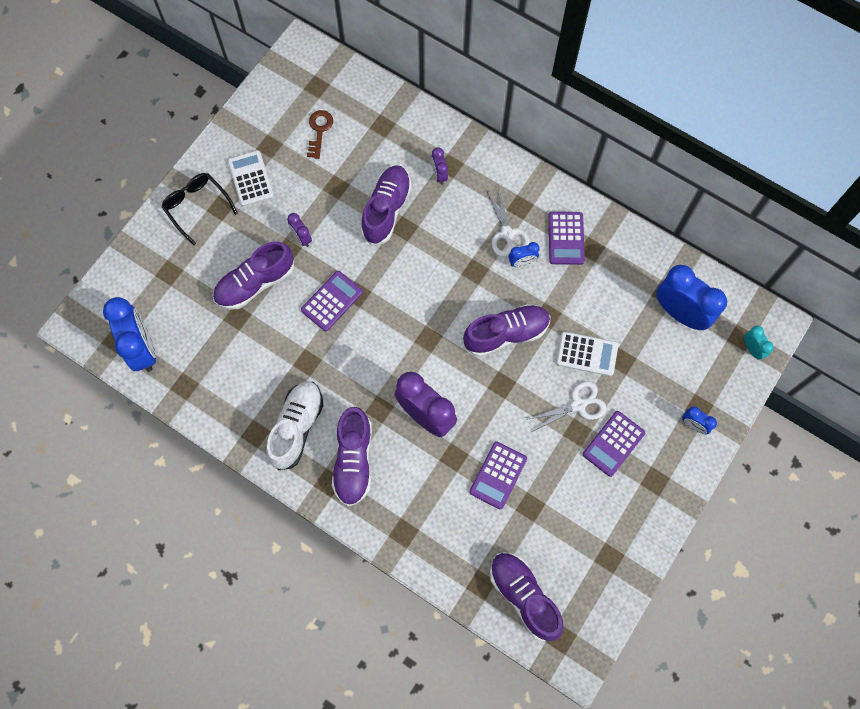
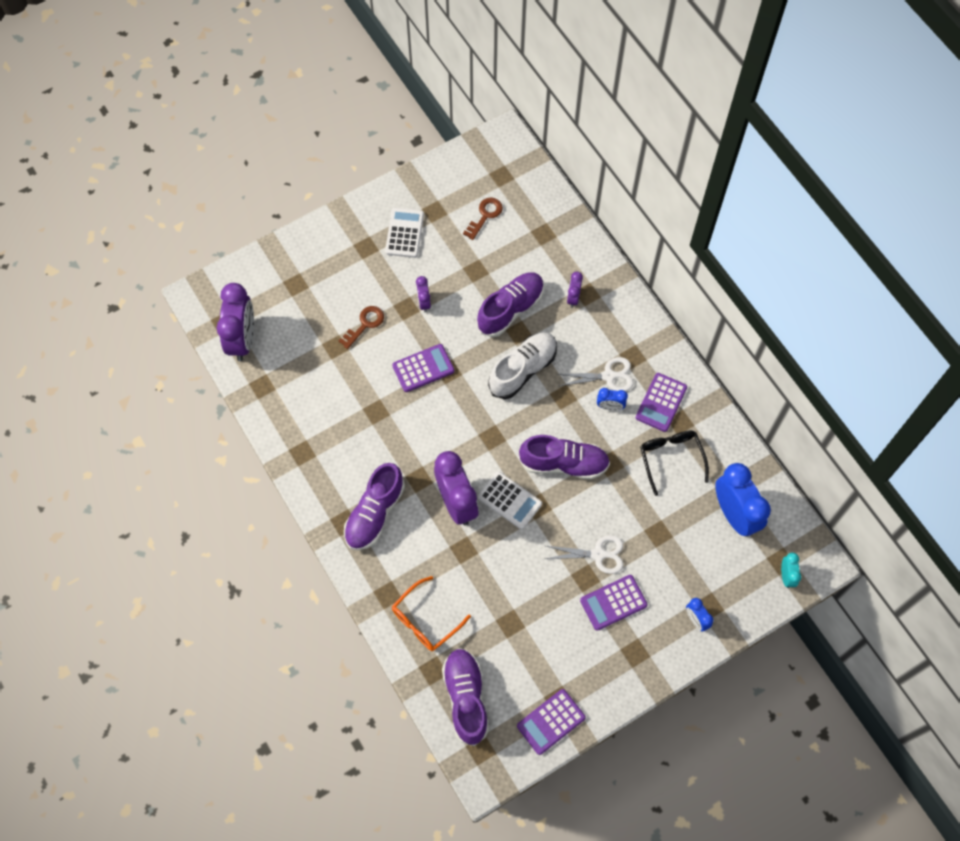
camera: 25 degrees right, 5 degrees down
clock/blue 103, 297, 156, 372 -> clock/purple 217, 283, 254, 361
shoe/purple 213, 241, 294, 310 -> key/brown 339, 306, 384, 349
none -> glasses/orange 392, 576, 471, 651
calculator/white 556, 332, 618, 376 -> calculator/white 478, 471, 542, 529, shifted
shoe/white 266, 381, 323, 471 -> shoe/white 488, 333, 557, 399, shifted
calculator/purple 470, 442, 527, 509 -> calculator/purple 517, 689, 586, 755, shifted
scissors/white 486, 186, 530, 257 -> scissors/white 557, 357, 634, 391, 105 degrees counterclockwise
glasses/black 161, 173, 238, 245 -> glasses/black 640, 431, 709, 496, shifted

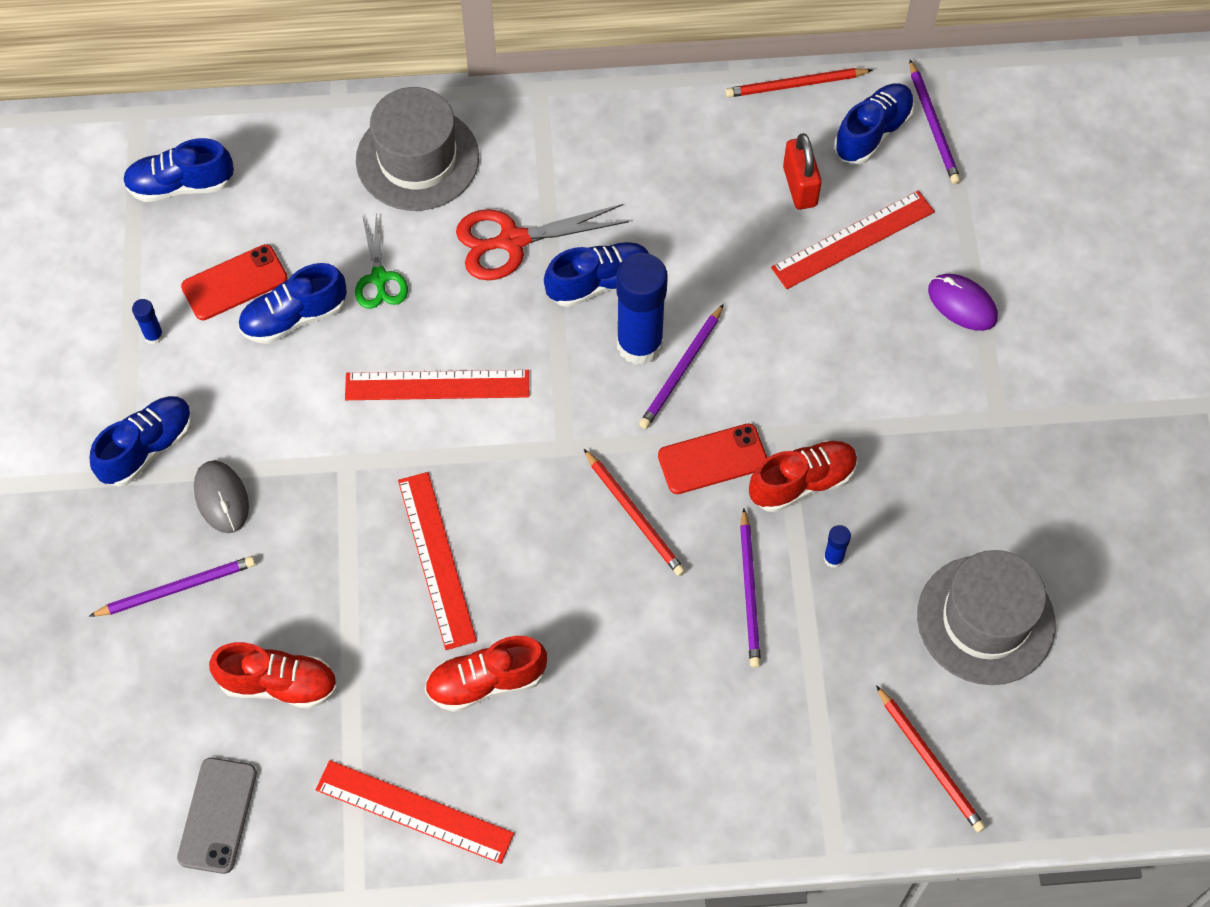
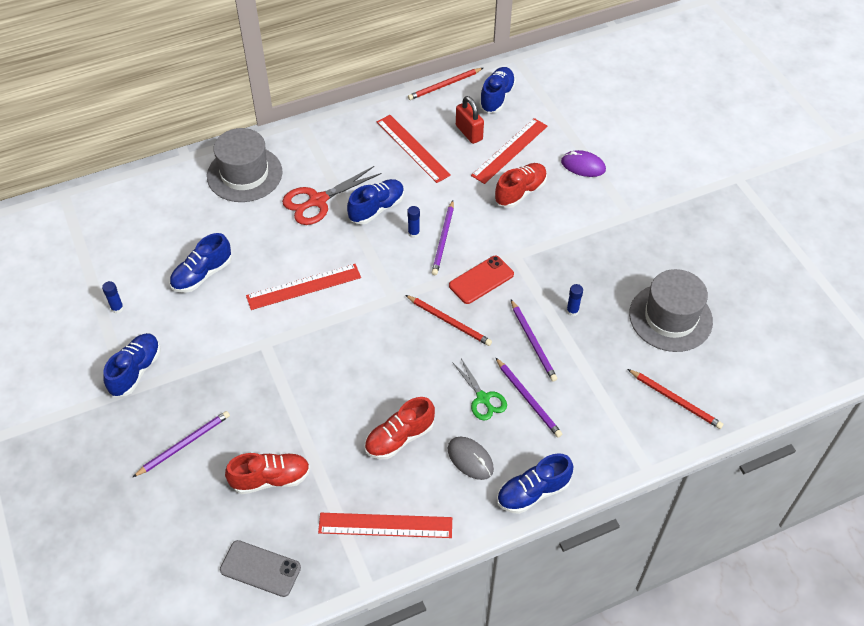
camera: 20 degrees left, 10 degrees down
phone/grey 177, 758, 257, 874 -> phone/grey 220, 540, 301, 597, 60 degrees counterclockwise
ruler/red 398, 472, 477, 650 -> ruler/red 377, 115, 451, 183, shifted
glue stick/blue 616, 253, 668, 365 -> glue stick/blue 407, 206, 420, 238, x0.42
mouse/grey 194, 460, 249, 533 -> mouse/grey 448, 437, 494, 480, shifted
scissors/green 355, 214, 408, 309 -> scissors/green 452, 359, 507, 421, shifted
shoe/red 749, 440, 858, 512 -> shoe/red 495, 163, 547, 208, shifted
pencil/purple 910, 60, 961, 184 -> pencil/purple 495, 357, 562, 438, shifted
shoe/blue 123, 138, 234, 202 -> shoe/blue 497, 453, 573, 514, shifted
phone/red 181, 244, 288, 320 -> none

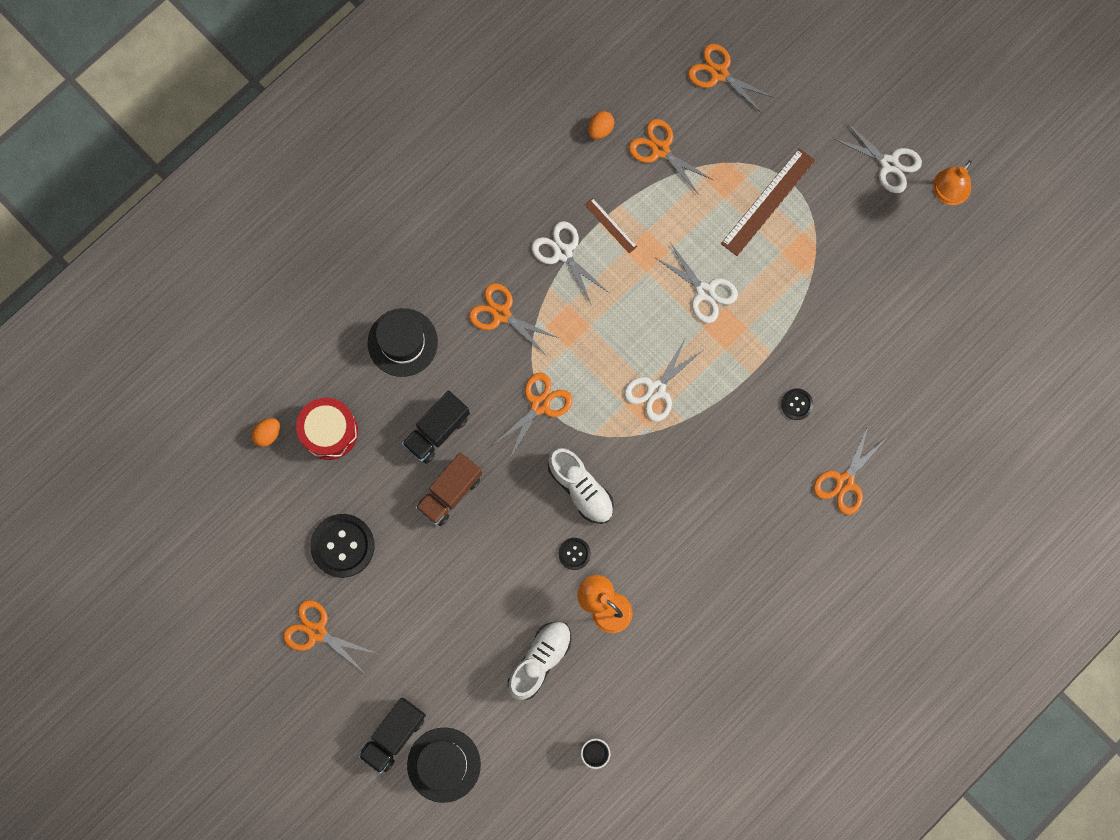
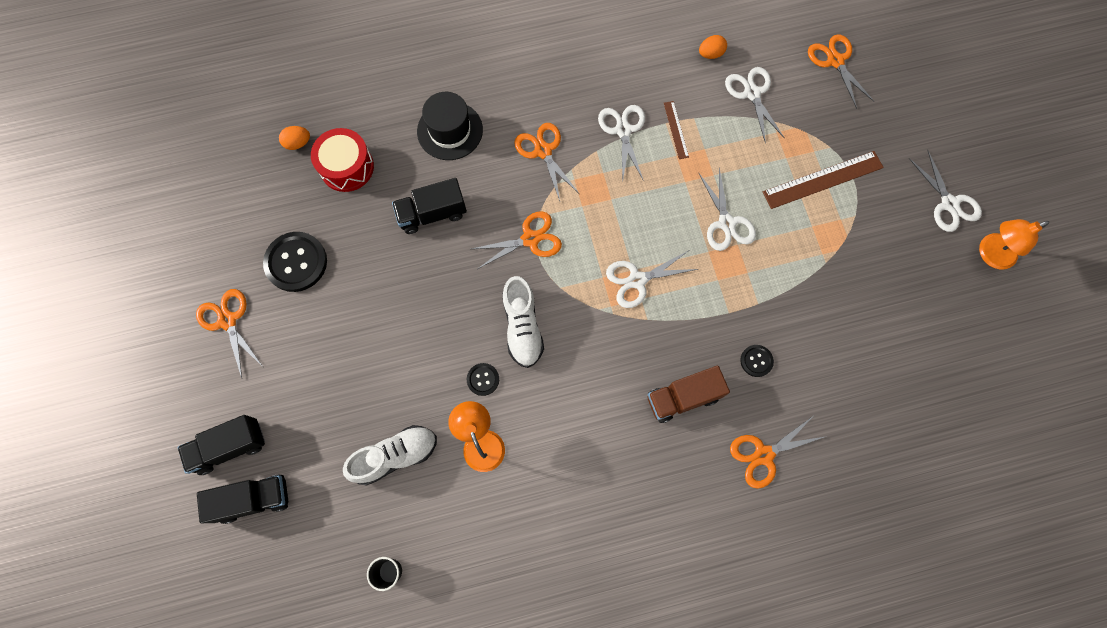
camera: 30 degrees right, 5 degrees down
hat/black 407, 728, 481, 803 -> truck/black 197, 474, 288, 524
truck/brown 415, 452, 482, 526 -> truck/brown 648, 366, 730, 423, shifted
scissors/orange 629, 119, 713, 195 -> scissors/white 725, 67, 785, 144

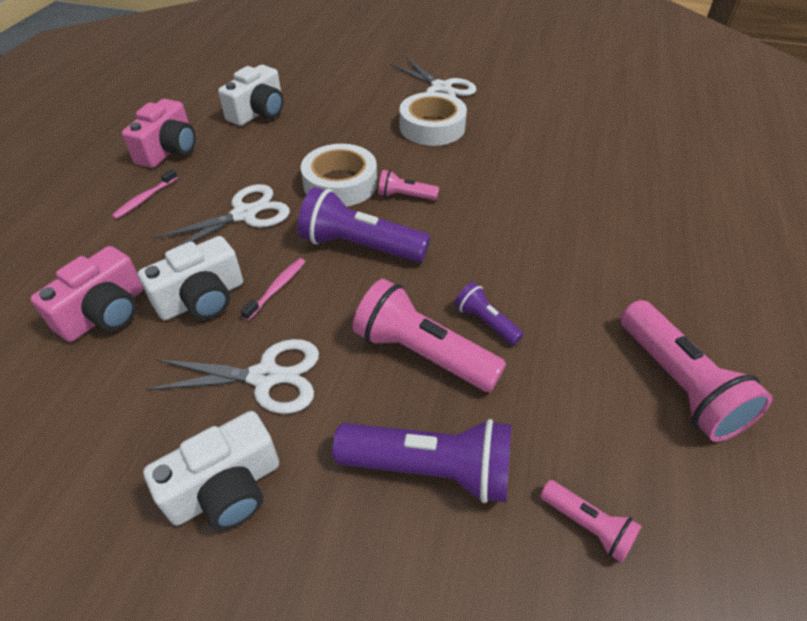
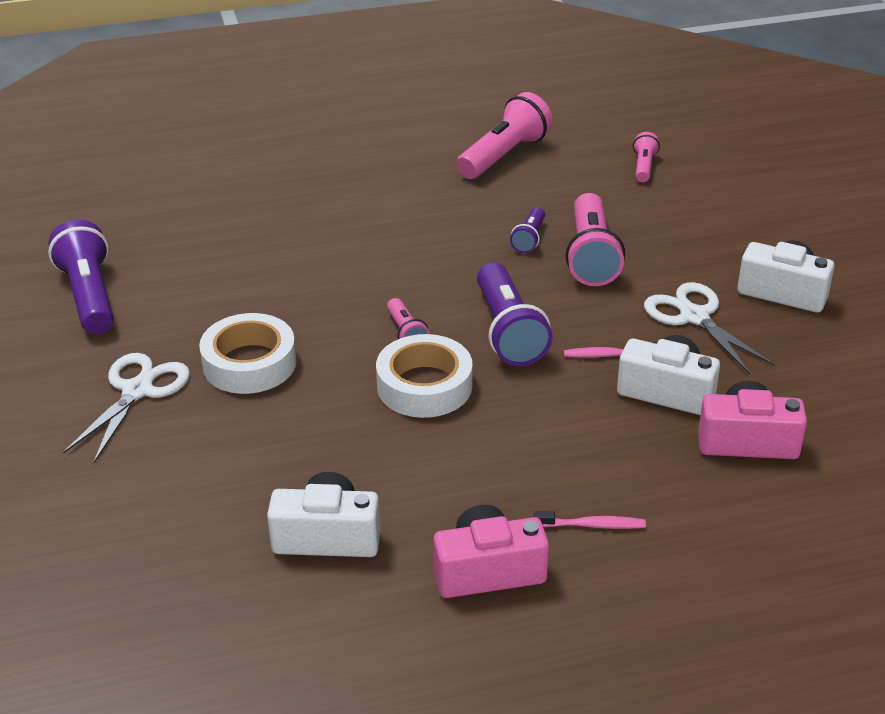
camera: 120 degrees left, 10 degrees down
flashlight/purple 332, 419, 511, 503 -> flashlight/purple 48, 220, 114, 334, shifted
scissors/white 152, 184, 290, 256 -> none

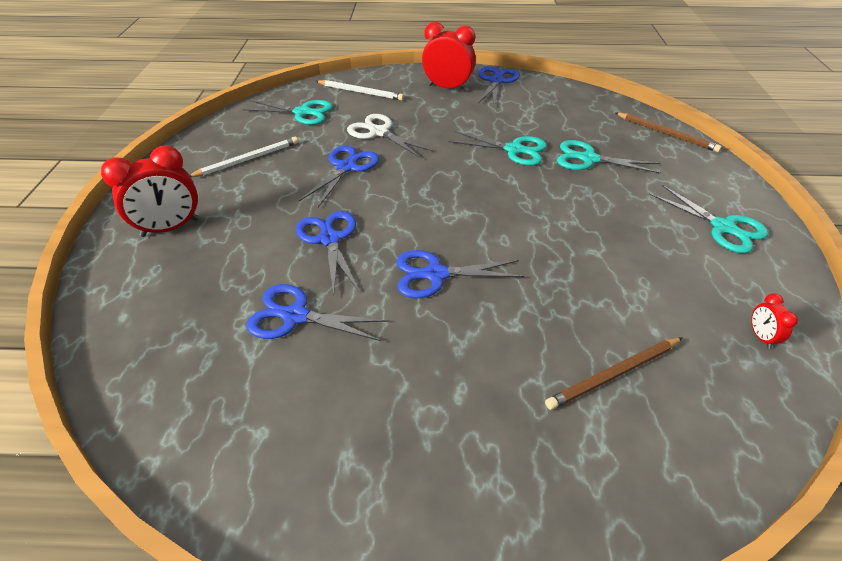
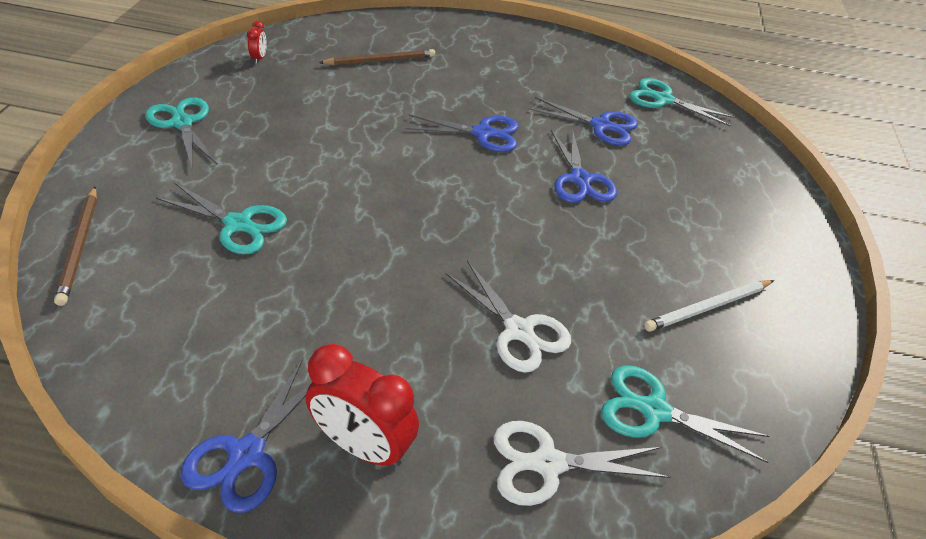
camera: 175 degrees left, 0 degrees up
pencil/brown 615, 112, 722, 152 -> pencil/brown 54, 187, 97, 306, 150 degrees counterclockwise
pencil/white 316, 80, 404, 101 -> scissors/white 493, 421, 670, 506
scissors/turquoise 448, 131, 547, 166 -> scissors/turquoise 629, 78, 735, 126, shifted
clock/red 101, 145, 199, 237 -> none
scissors/blue 299, 146, 379, 207 -> none

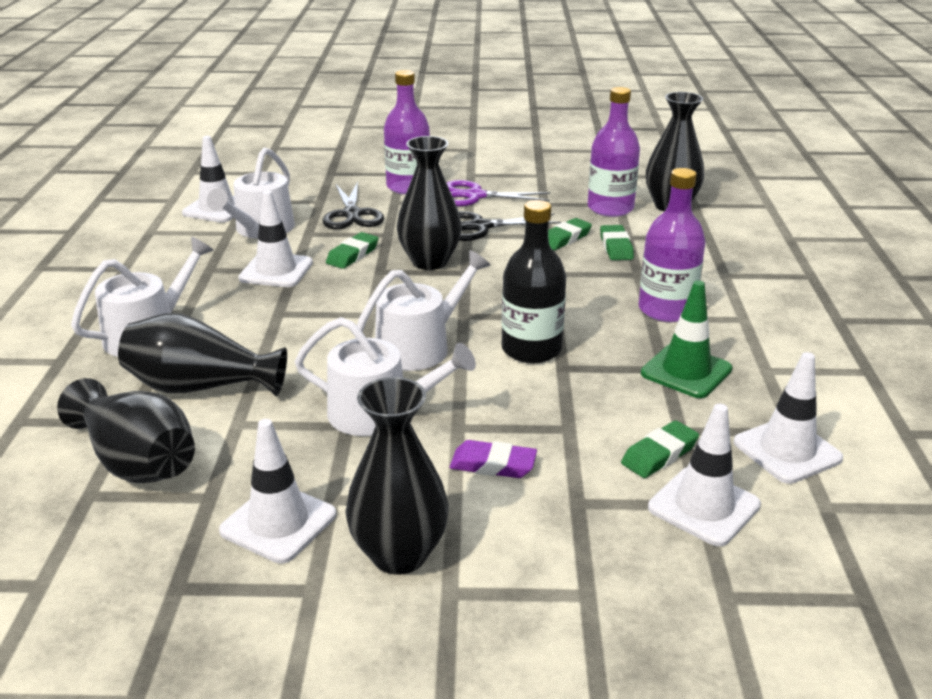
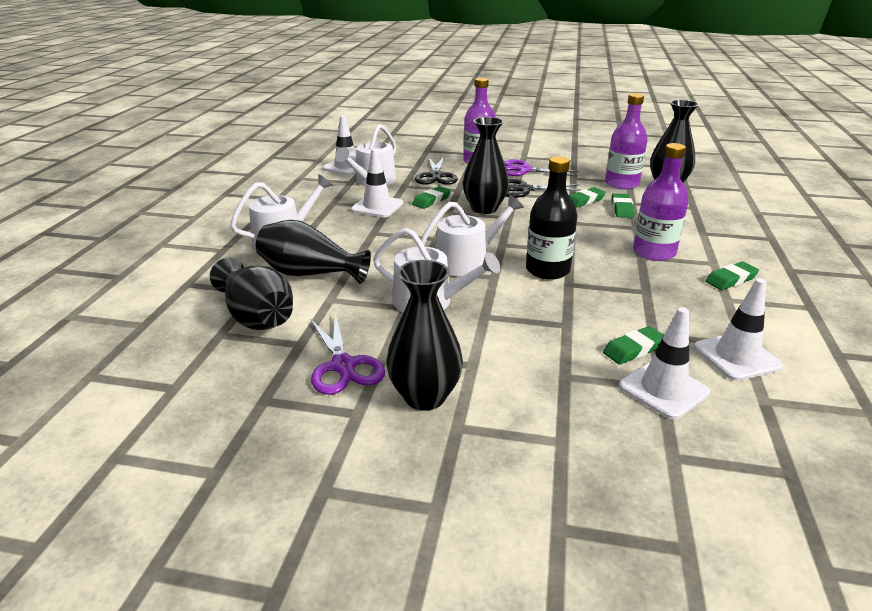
camera: 10 degrees right, 0 degrees up
traffic cone/white 219, 419, 336, 564 -> scissors/purple 310, 313, 385, 395
none -> eraser/green 705, 262, 759, 290
eraser/purple 450, 440, 537, 478 -> none
traffic cone/green 641, 280, 732, 398 -> none

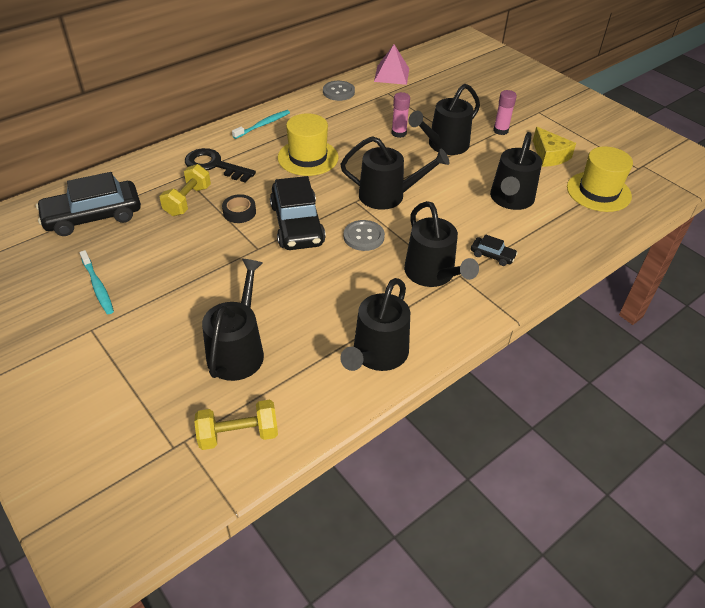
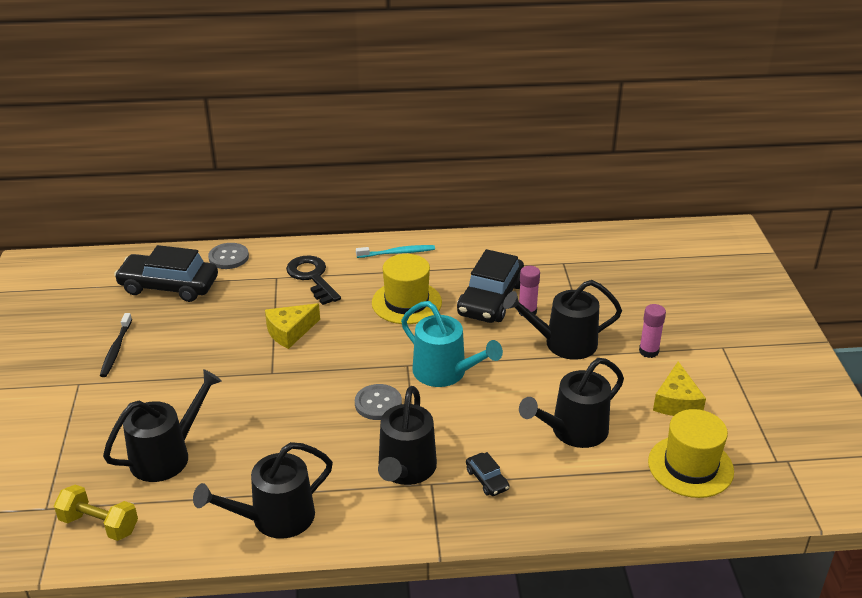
camera: 35 degrees right, 10 degrees down
toothbrush/turquoise 79, 250, 114, 314 -> toothbrush/black 100, 313, 132, 377
button/grey 323, 81, 355, 101 -> button/grey 208, 243, 249, 269, shifted
tape/black 222, 194, 256, 223 -> cheese/yellow 265, 303, 320, 349
watering can/black 340, 136, 450, 210 -> watering can/turquoise 401, 301, 503, 387
car/black 270, 176, 326, 250 -> car/black 457, 249, 524, 323, shifted
dumbbell/yellow 160, 164, 211, 216 -> none
pyramid/pink 374, 44, 409, 85 -> none

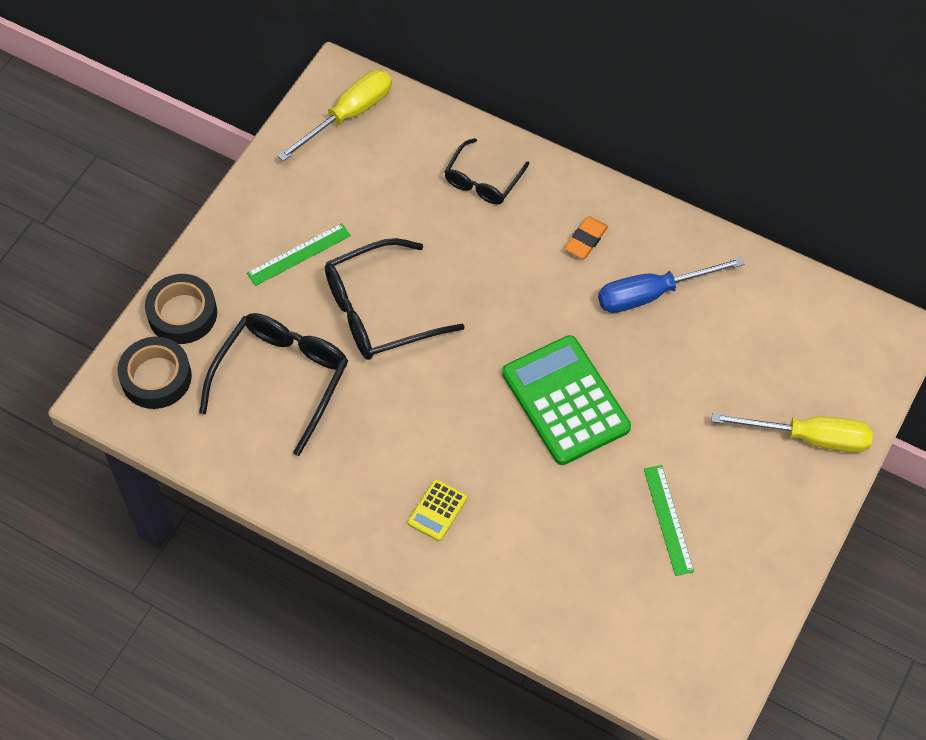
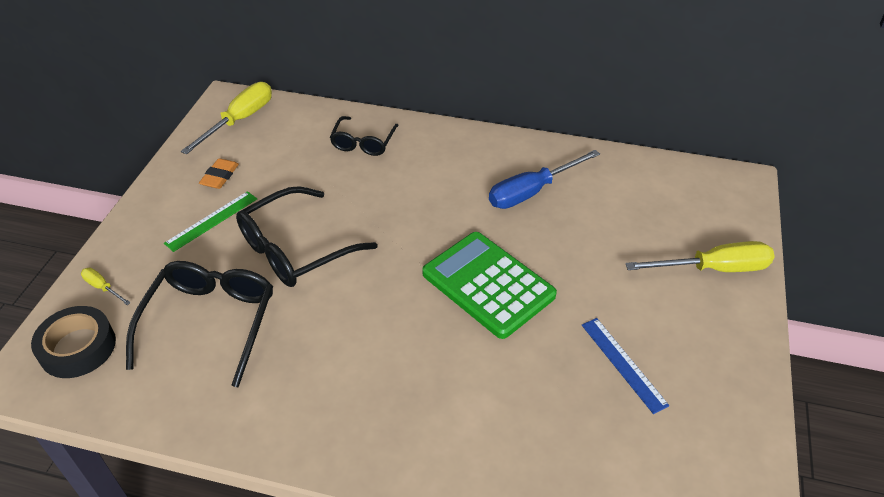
camera: 15 degrees left, 15 degrees down
tape/black 145, 274, 217, 344 -> screwdriver/yellow 81, 268, 131, 305
eraser/orange 564, 217, 608, 259 -> eraser/orange 199, 158, 239, 189, shifted
ruler/green 644, 465, 694, 576 -> ruler/blue 582, 318, 669, 414
calculator/yellow 408, 479, 467, 541 -> none

